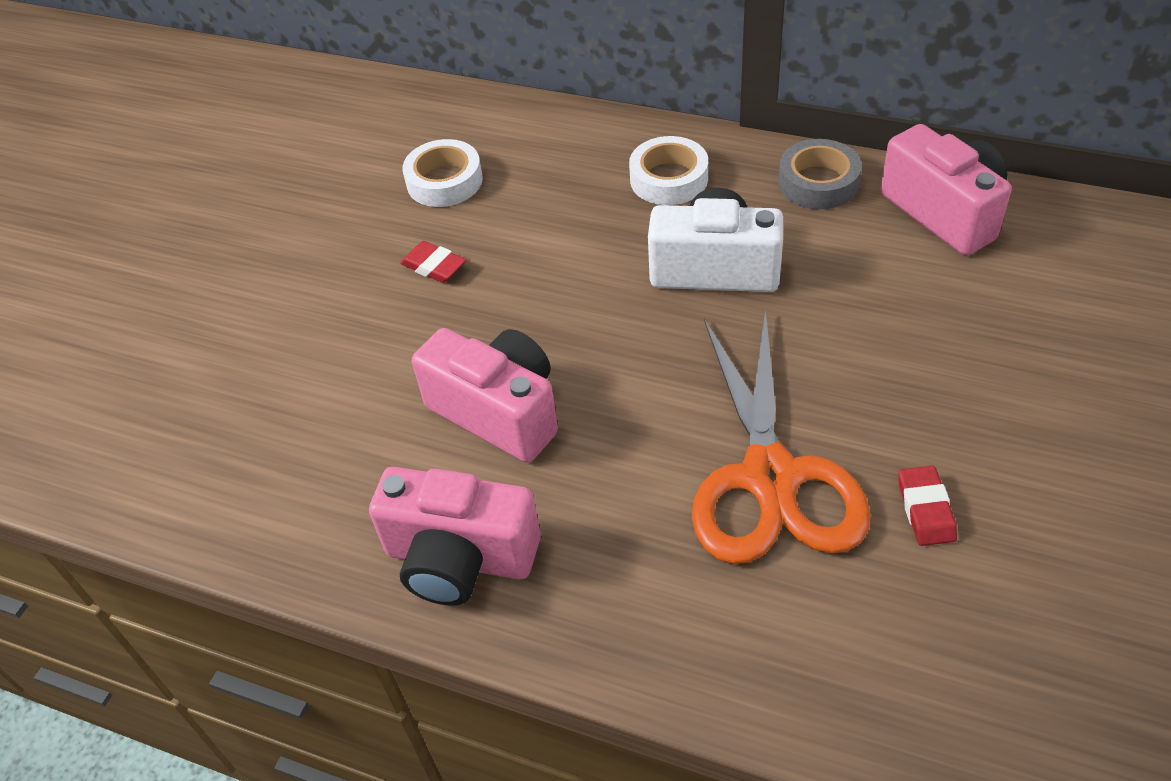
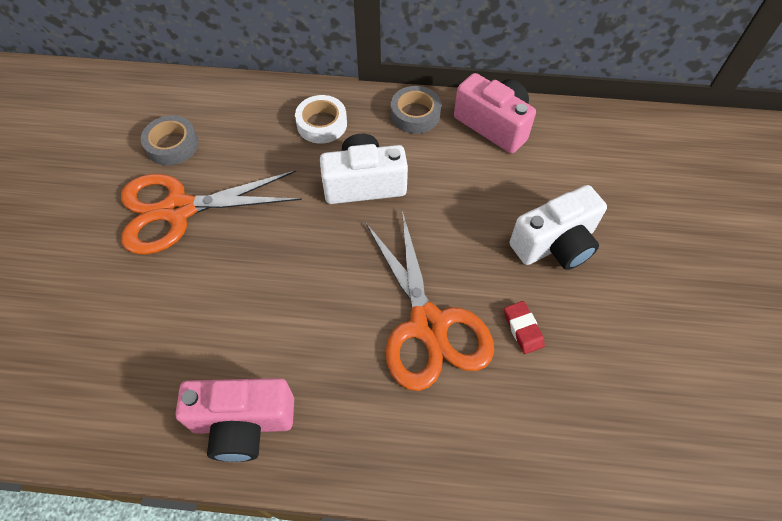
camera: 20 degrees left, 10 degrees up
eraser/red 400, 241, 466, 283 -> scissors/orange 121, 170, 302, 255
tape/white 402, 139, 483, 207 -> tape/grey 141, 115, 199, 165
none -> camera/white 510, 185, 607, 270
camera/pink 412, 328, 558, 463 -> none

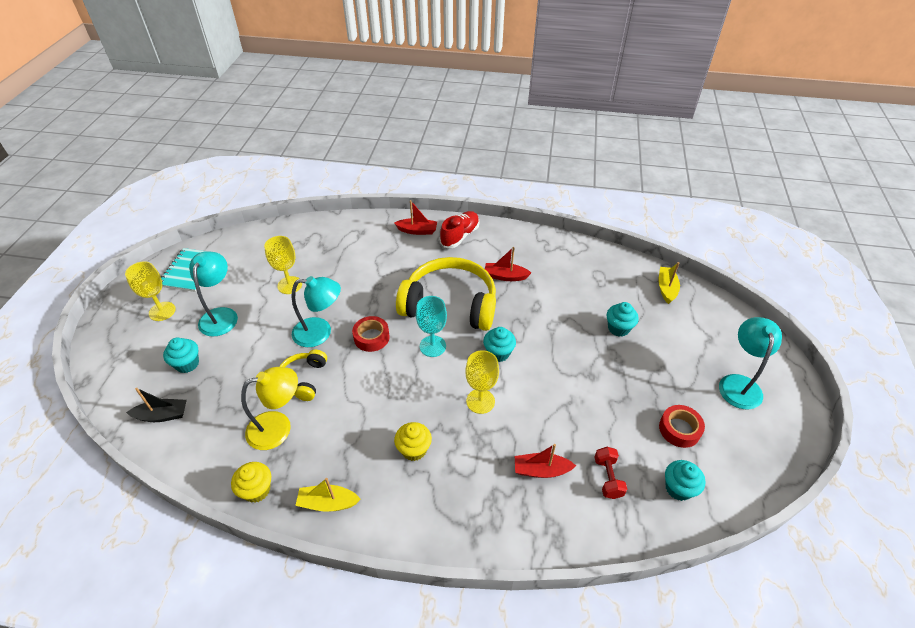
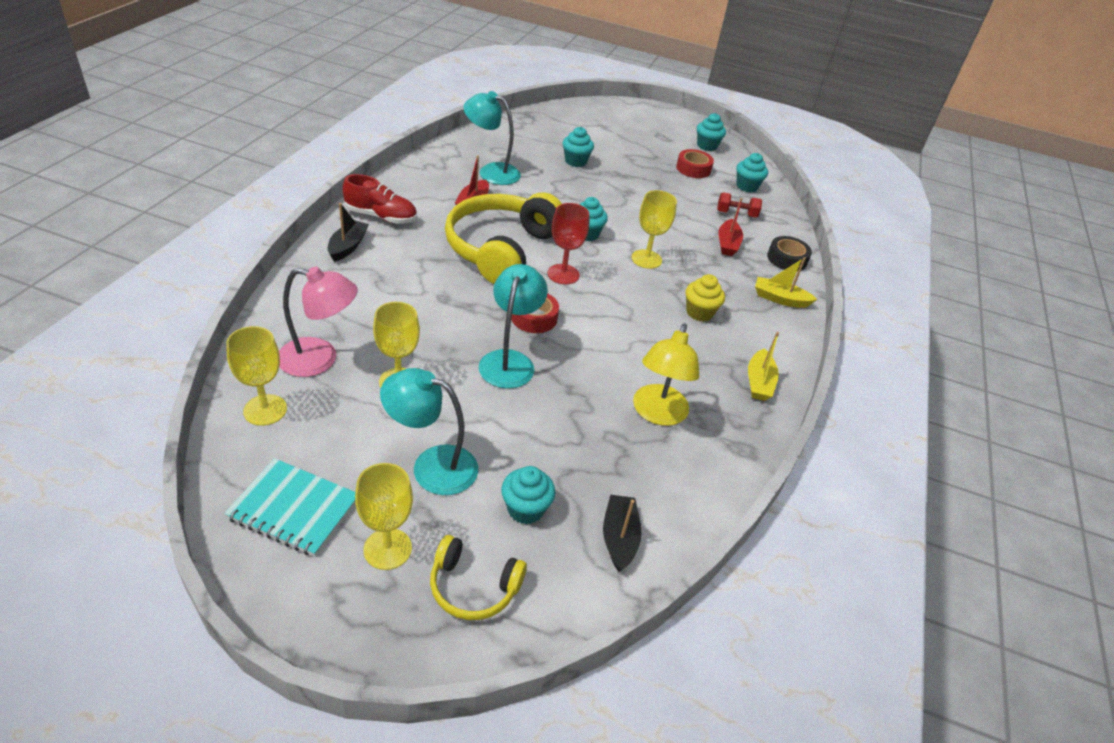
camera: 85 degrees left, 5 degrees down
none -> goblet/yellow 226, 326, 287, 426
none -> lamp/pink 279, 267, 358, 377
boat/red 394, 200, 437, 235 -> boat/black 328, 203, 369, 262
shoe/red 440, 211, 480, 248 -> shoe/red 342, 174, 417, 224, 150 degrees clockwise
headphones/yellow 279, 350, 327, 401 -> headphones/yellow 430, 535, 527, 620, shifted
lamp/turquoise 719, 317, 782, 410 -> lamp/turquoise 464, 91, 521, 185, shifted
goblet/turquoise 416, 296, 447, 357 -> goblet/red 548, 203, 589, 284
lamp/yellow 241, 367, 298, 450 -> lamp/yellow 633, 323, 700, 426, 150 degrees counterclockwise
none -> cupcake/turquoise 697, 113, 726, 151
boat/yellow 658, 262, 680, 304 -> boat/yellow 755, 257, 818, 308, shifted
none -> tape/black 767, 236, 812, 271
cupcake/yellow 231, 462, 271, 503 -> none

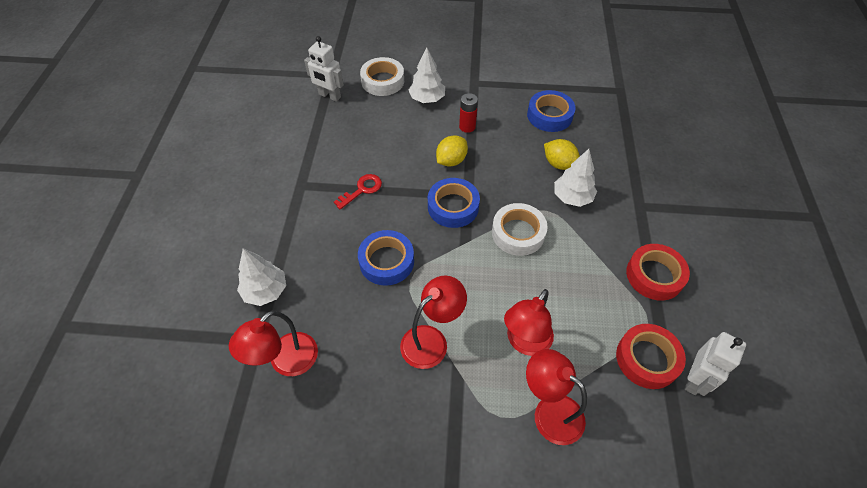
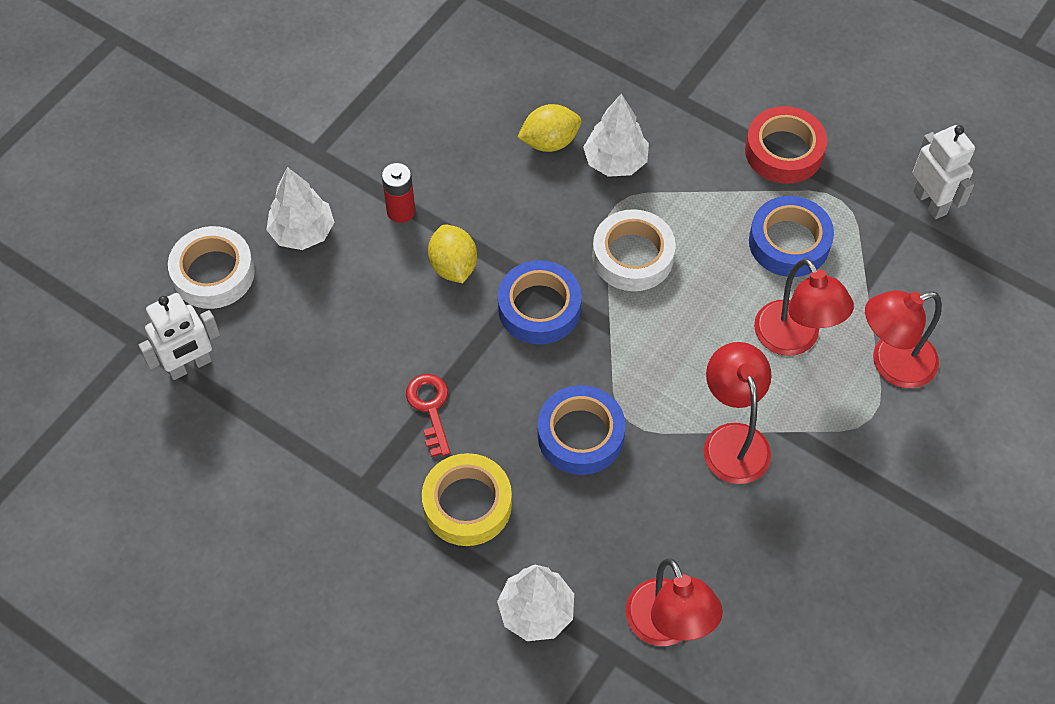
camera: 60 degrees left, 5 degrees up
none -> tape/yellow 422, 453, 512, 546
tape/blue 527, 90, 576, 132 -> tape/blue 749, 196, 834, 277, shifted
tape/red 616, 324, 686, 389 -> none

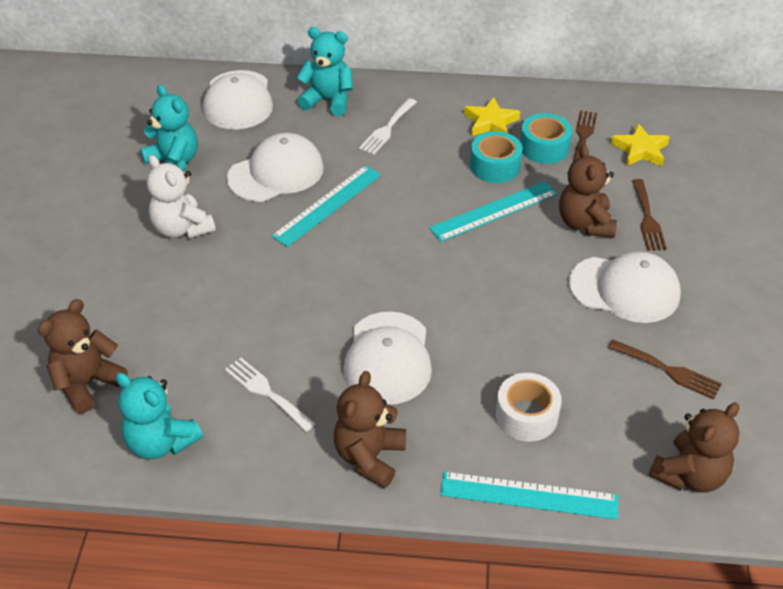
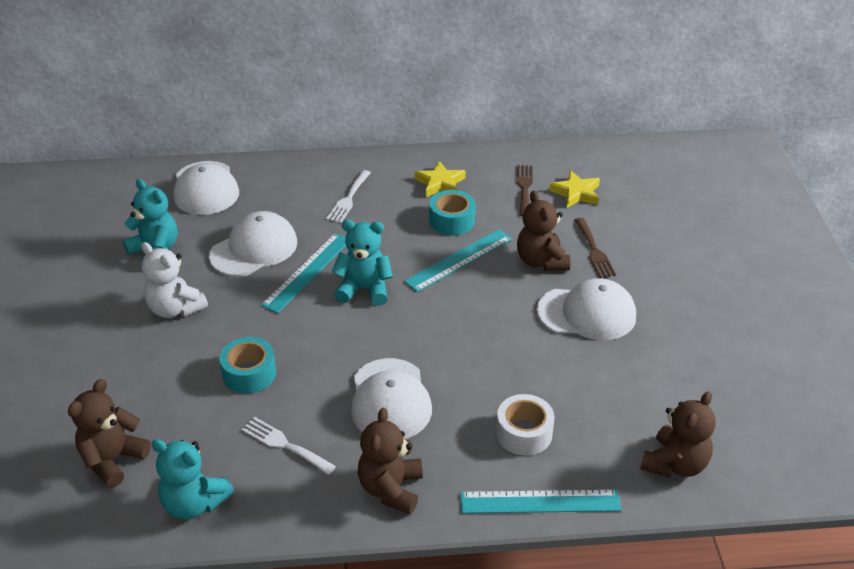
camera: 10 degrees left, 5 degrees down
tape/turquoise 520, 113, 572, 164 -> tape/turquoise 219, 337, 276, 394, shifted
teddy bear/turquoise 296, 27, 353, 116 -> teddy bear/turquoise 331, 220, 393, 306, shifted
fork/brown 608, 340, 722, 400 -> none

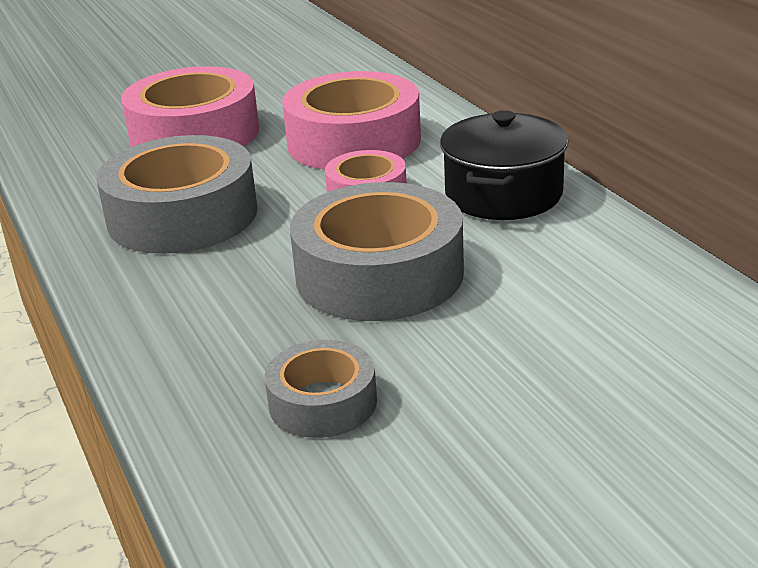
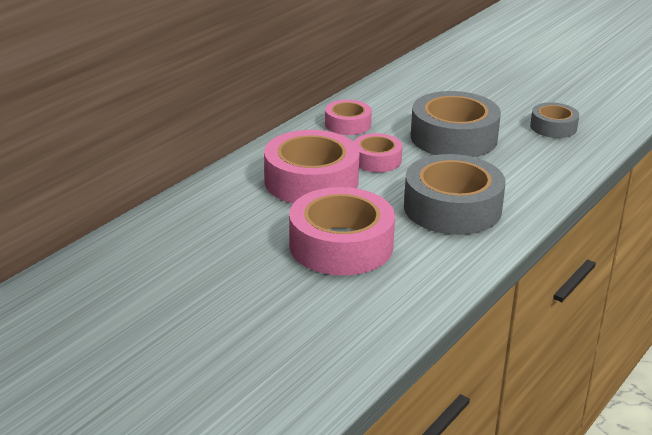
camera: 120 degrees left, 0 degrees up
pot/black 440, 110, 569, 220 -> tape/pink 325, 100, 372, 135

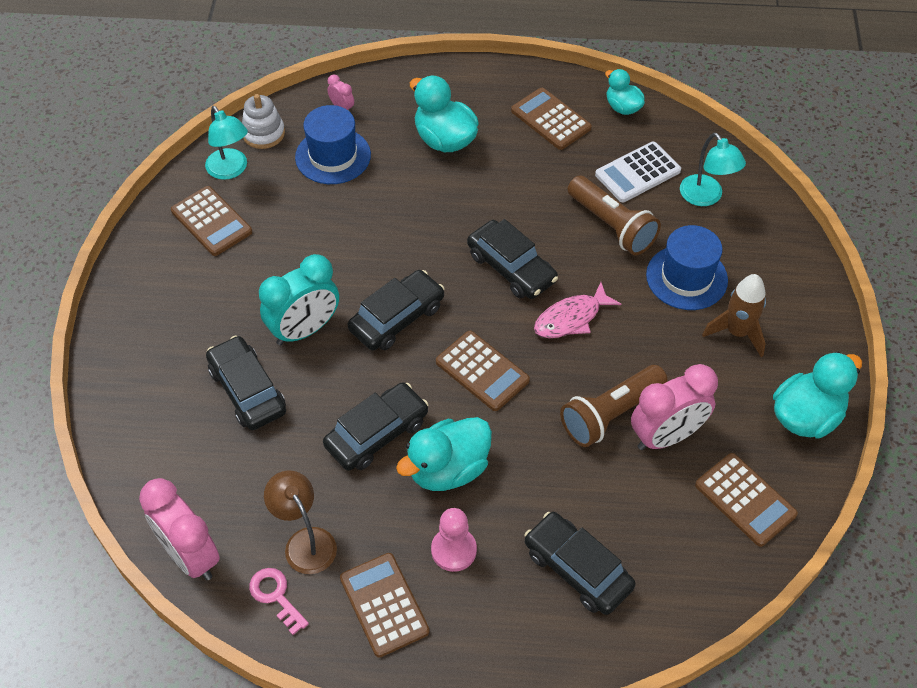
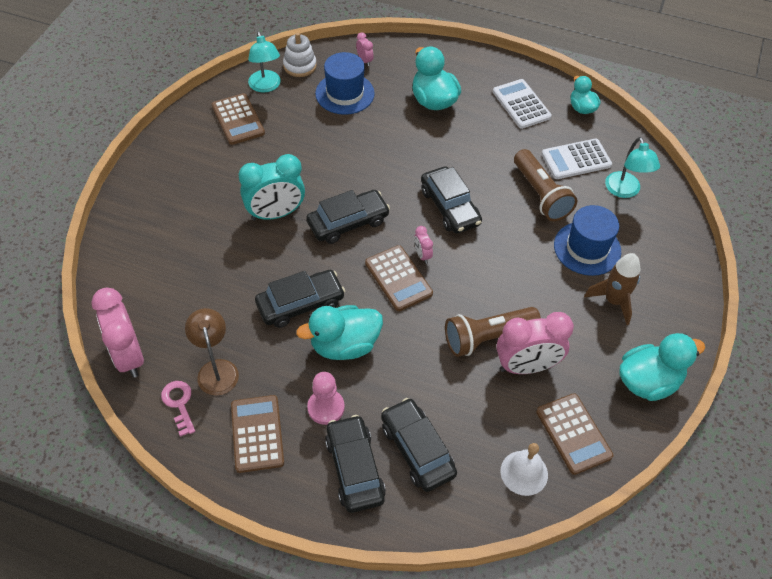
camera: 15 degrees right, 0 degrees up
car/black 206, 335, 286, 430 -> car/black 325, 415, 386, 513, shifted
none -> clock/pink 414, 226, 433, 264
calculator/brown 511, 88, 592, 150 -> calculator/white 493, 79, 552, 129
none -> bell/white 501, 443, 548, 496
fish/pink 534, 282, 621, 338 -> none

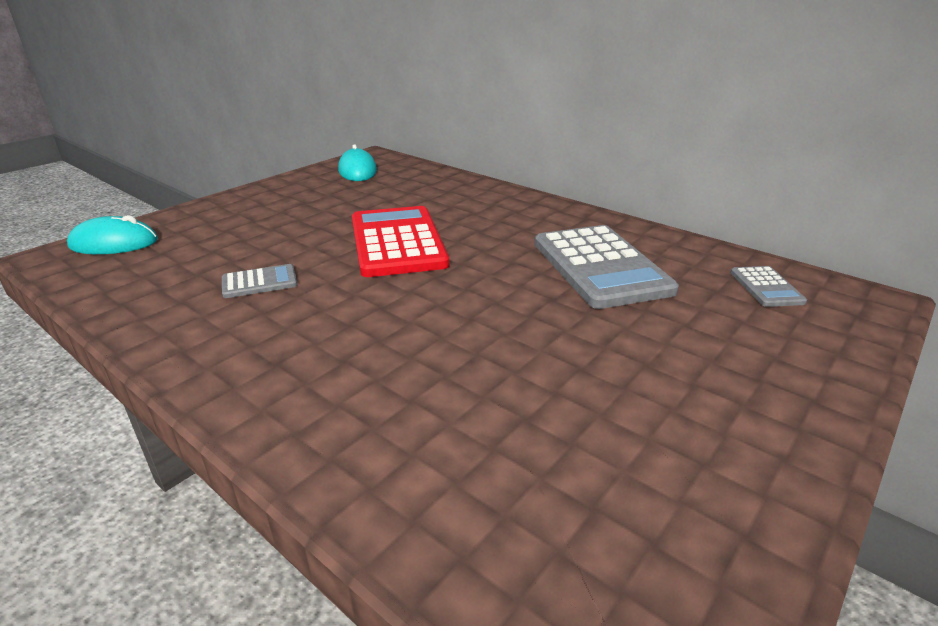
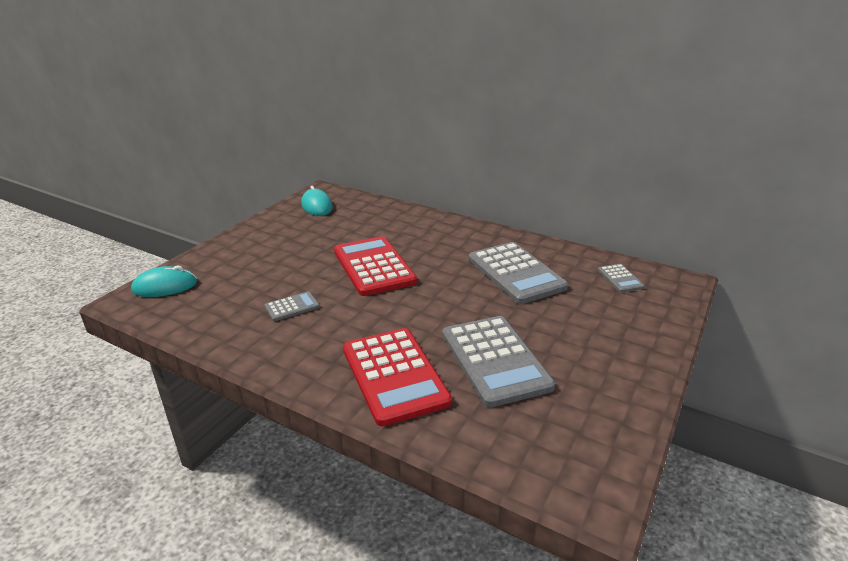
camera: 10 degrees left, 0 degrees up
none -> calculator/red 343, 328, 452, 427
none -> calculator/grey 442, 316, 555, 408

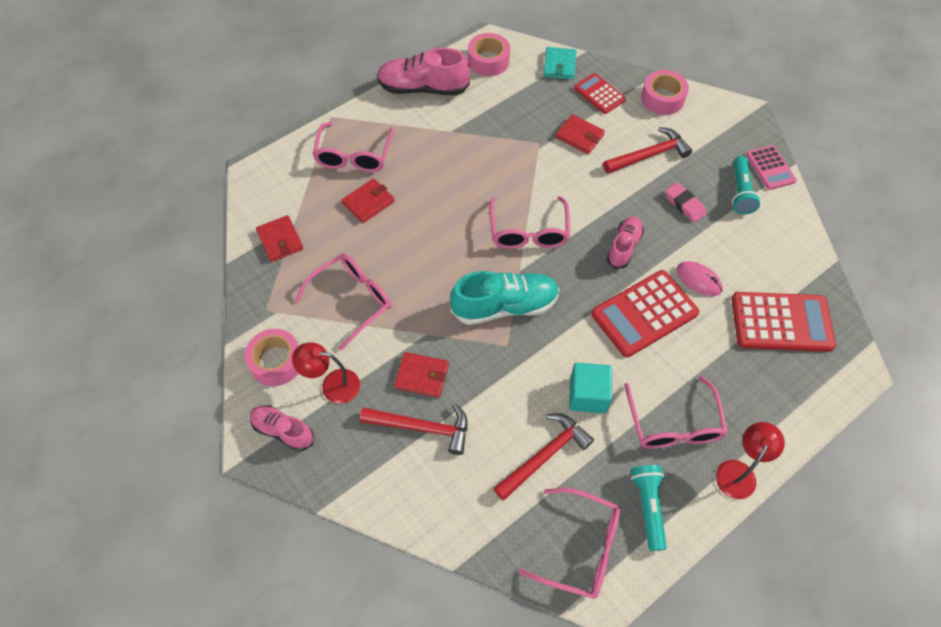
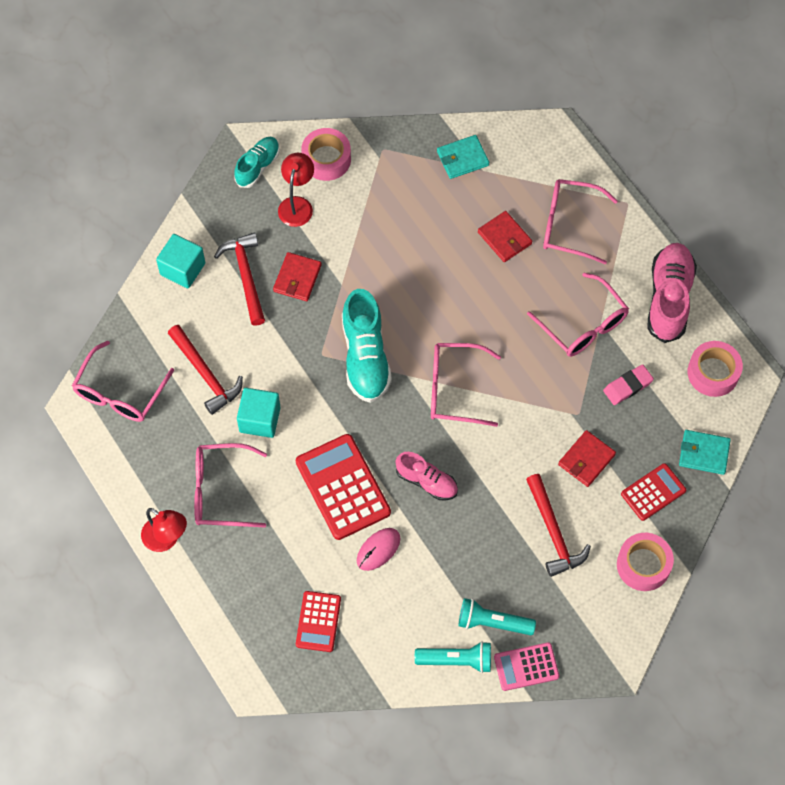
camera: 95 degrees right, 5 degrees up
none -> cube/turquoise 156, 234, 205, 288
hammer/red 360, 403, 467, 455 -> hammer/red 214, 232, 265, 326, 150 degrees clockwise
shoe/pink 250, 405, 314, 451 -> shoe/turquoise 234, 137, 280, 188
calculator/red 732, 292, 836, 352 -> calculator/red 296, 591, 341, 652, x0.59
flashlight/turquoise 631, 465, 667, 551 -> flashlight/turquoise 415, 641, 491, 673, shifted
wallet/red 256, 215, 304, 262 -> wallet/turquoise 437, 135, 489, 179
glasses/pink 295, 253, 391, 350 -> glasses/pink 527, 273, 629, 357, shifted
eraser/pink 665, 182, 706, 223 -> eraser/pink 603, 364, 654, 405, shifted

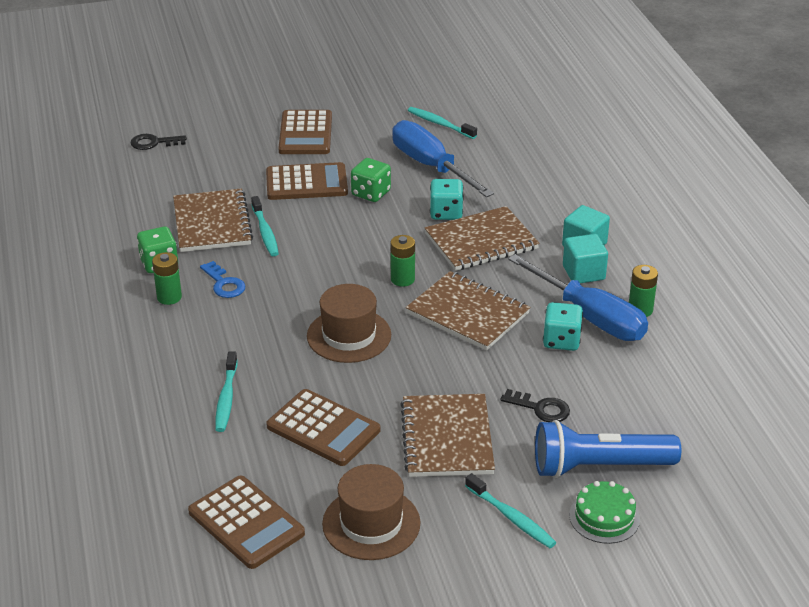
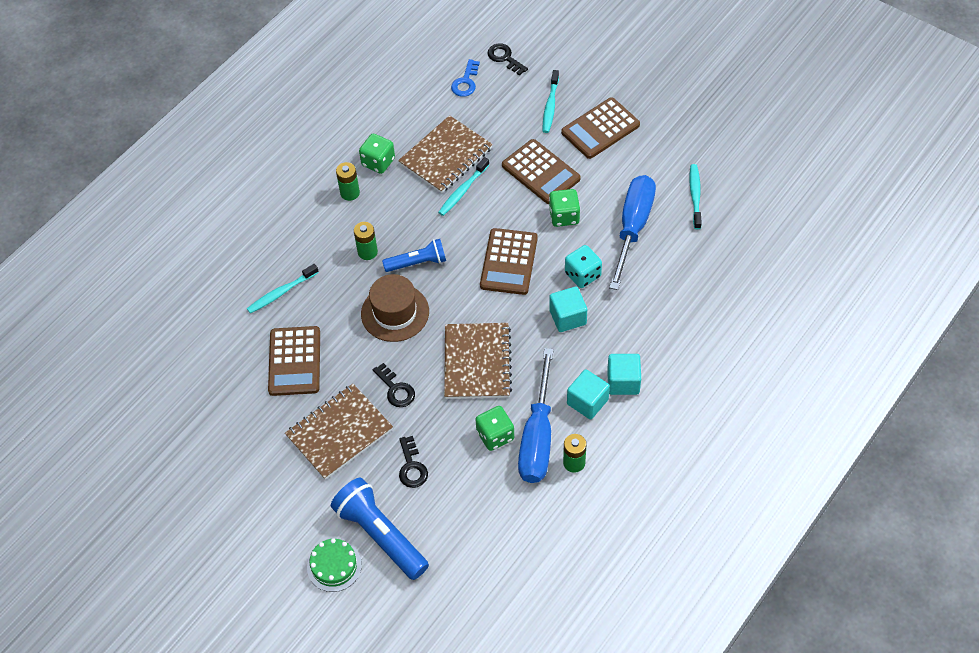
camera: 55 degrees right, 20 degrees up
battery/green 390, 235, 415, 287 -> battery/green 354, 222, 378, 260, shifted
none -> key/black 373, 363, 415, 407
none -> flashlight/blue 382, 239, 446, 272
key/blue 200, 261, 245, 298 -> key/blue 451, 59, 480, 97, shifted
dice/turquoise 543, 302, 583, 351 -> dice/green 475, 406, 514, 451
calculator/brown 188, 476, 305, 569 -> calculator/brown 480, 228, 538, 295, shifted
toothbrush/turquoise 465, 473, 556, 548 -> toothbrush/turquoise 542, 70, 559, 133, shifted
notebook/brown 425, 206, 540, 271 -> cube/turquoise 549, 287, 587, 332
hat/brown 322, 464, 420, 560 -> none

